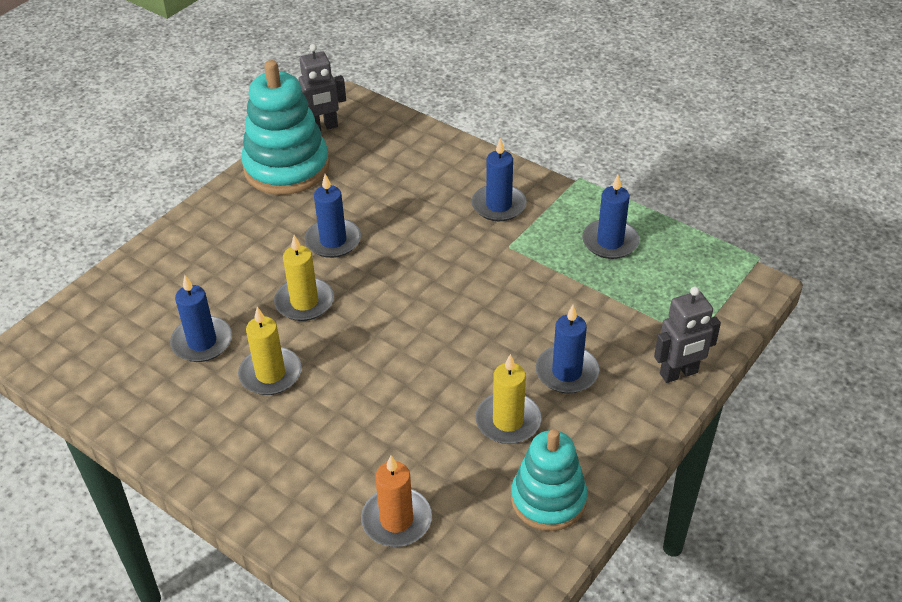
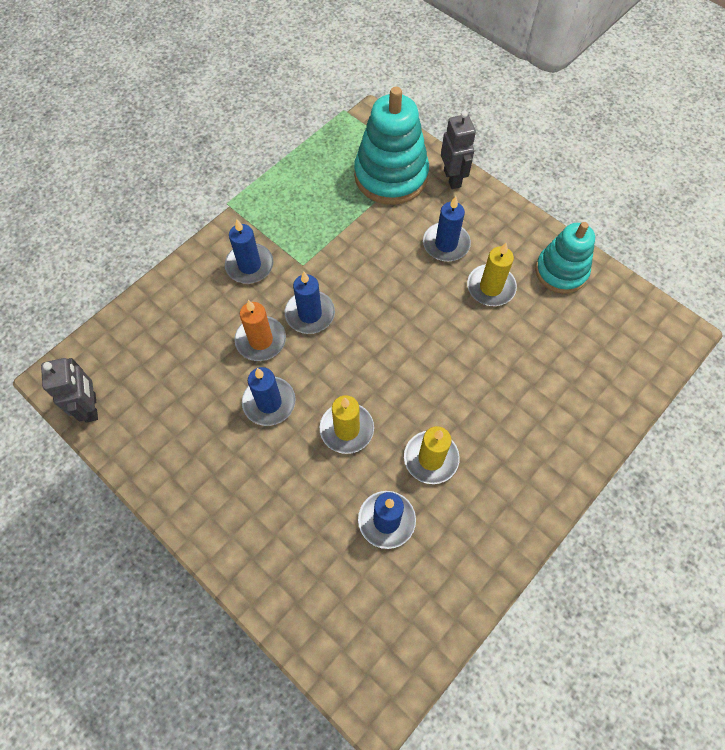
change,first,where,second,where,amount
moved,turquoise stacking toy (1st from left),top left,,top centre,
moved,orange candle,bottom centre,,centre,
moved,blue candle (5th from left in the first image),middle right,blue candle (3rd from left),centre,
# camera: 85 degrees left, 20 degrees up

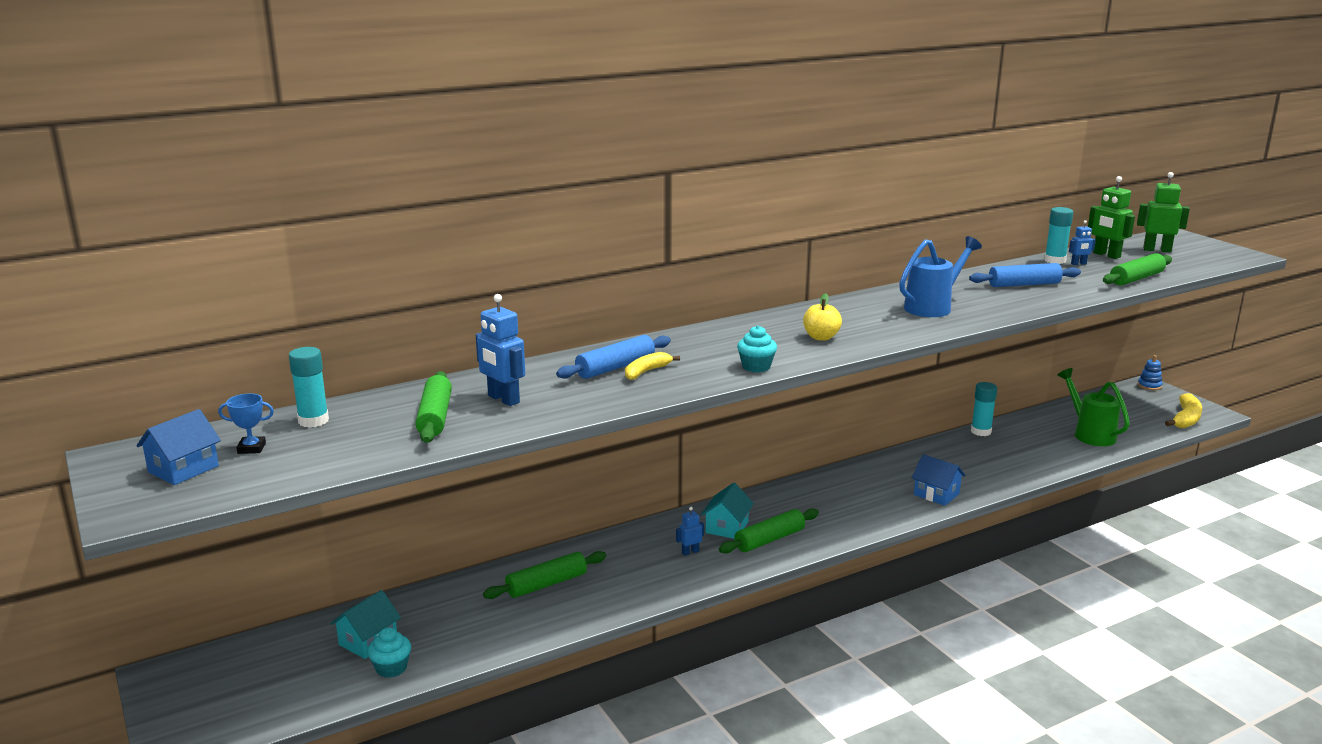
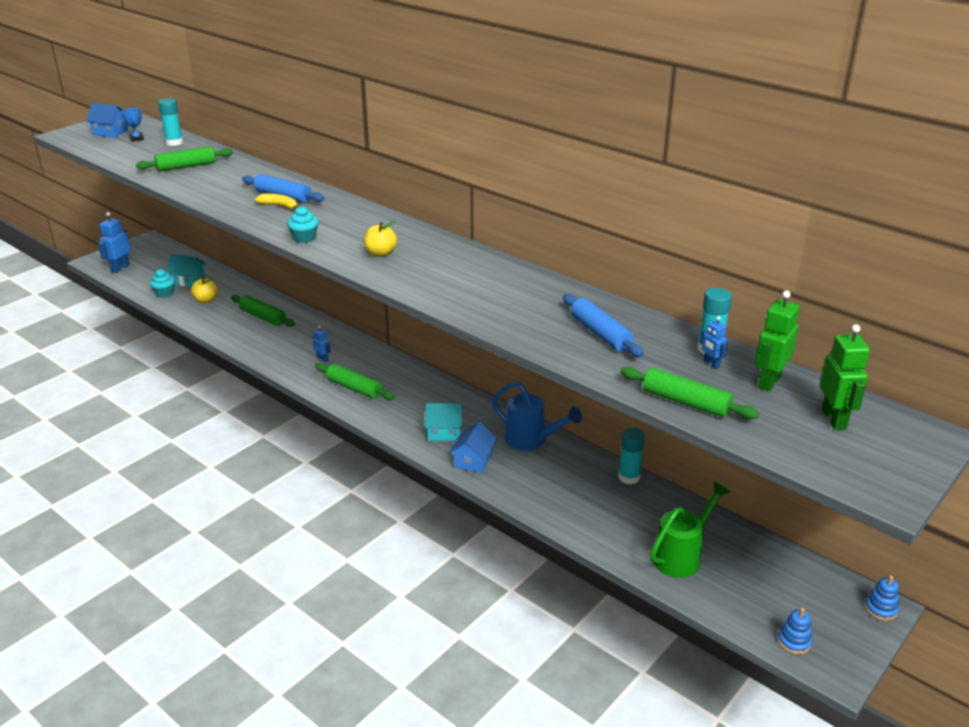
change,first,where,second,where,amount
moved,blue robot (1st from left),centre,,top left,
moved,turquoise house (2nd from left),bottom centre,,centre,
moved,blue watering can,middle right,,centre,
replaced,yellow banana (2nd from left),middle right,blue stacking toy (1st from left),bottom right,
added,,,yellow apple (1st from left),middle left,
# camera: 70 degrees right, 10 degrees up

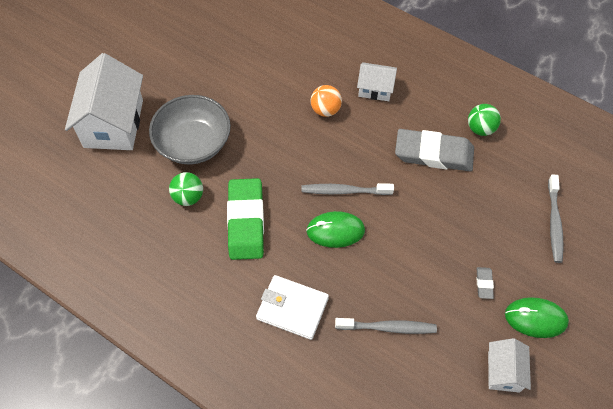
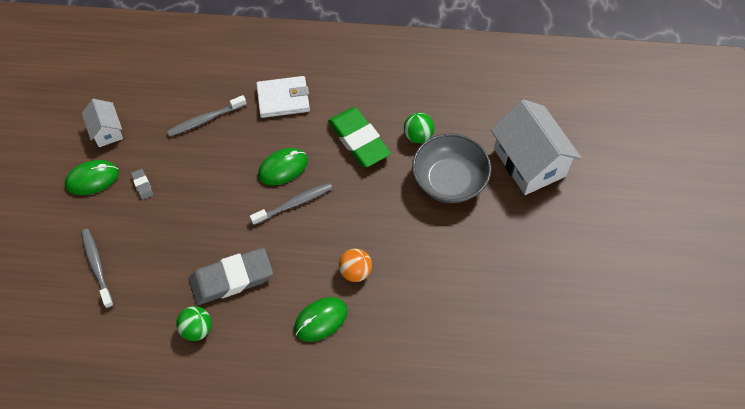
change,first,where,second,where,amount
replaced,white house (2nd from left),top centre,green mouse (3rd from left),bottom centre,
# camera: 150 degrees right, 0 degrees up

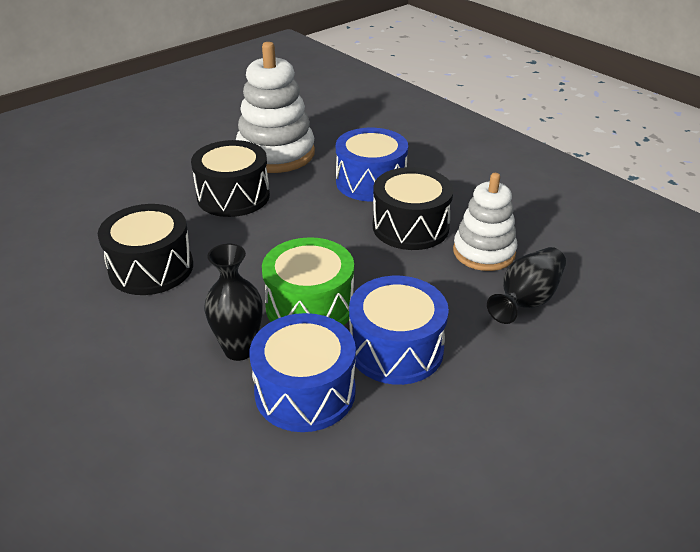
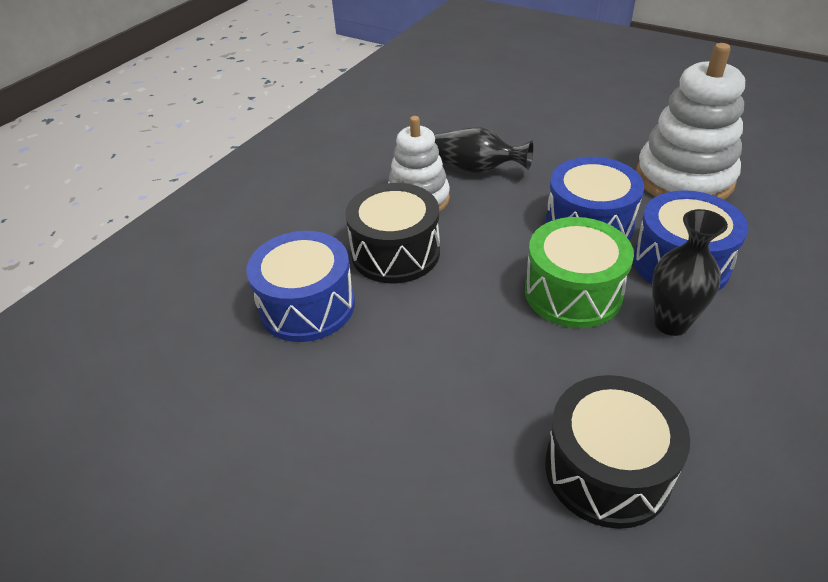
change,first,where,second,where,amount
removed,black drum (2nd from left),top left,,,
moved,white stacking toy (1st from left in the first image),top centre,white stacking toy (2nd from left),top right,
# camera: 105 degrees left, 5 degrees up

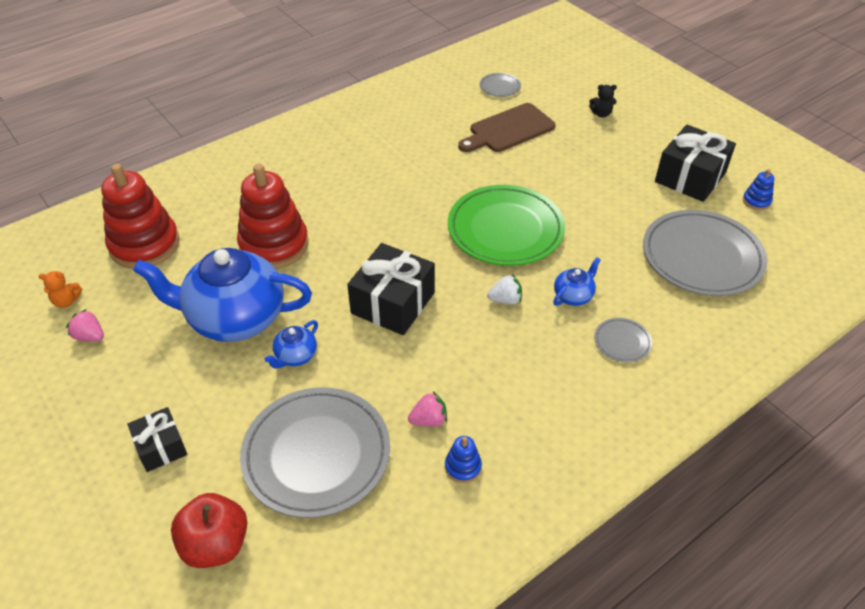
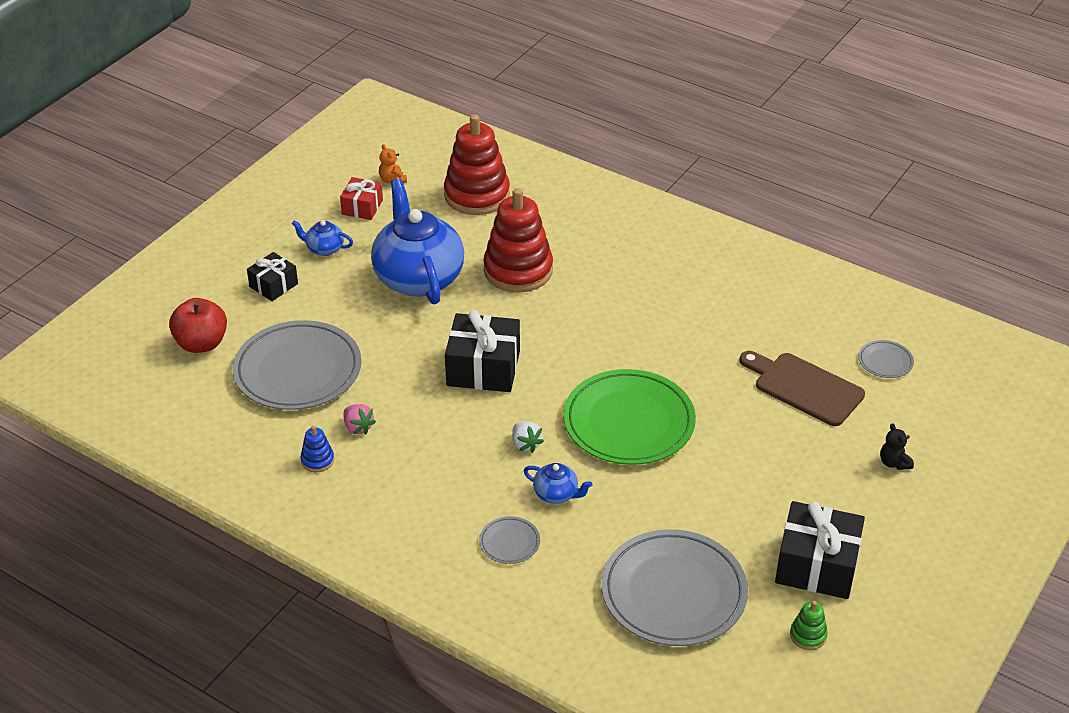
change,first,where,second,where,amount
replaced,pink strawberry (1st from left),middle left,red gift,top centre,
moved,blue teapot (2nd from left in the first image),centre,blue teapot (1st from left),middle left,
recoloured,blue stacking toy (2nd from left),top right,green stacking toy,bottom right,
# camera: 70 degrees right, 5 degrees down

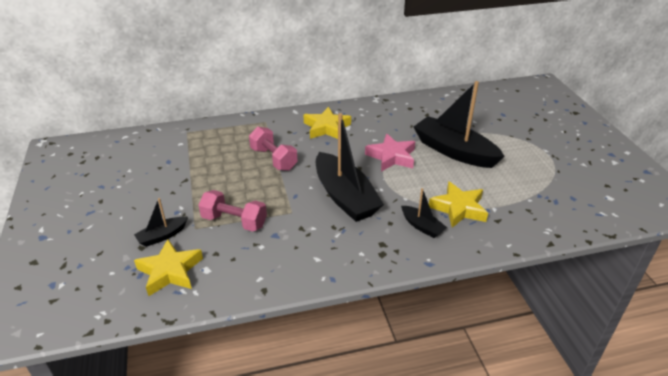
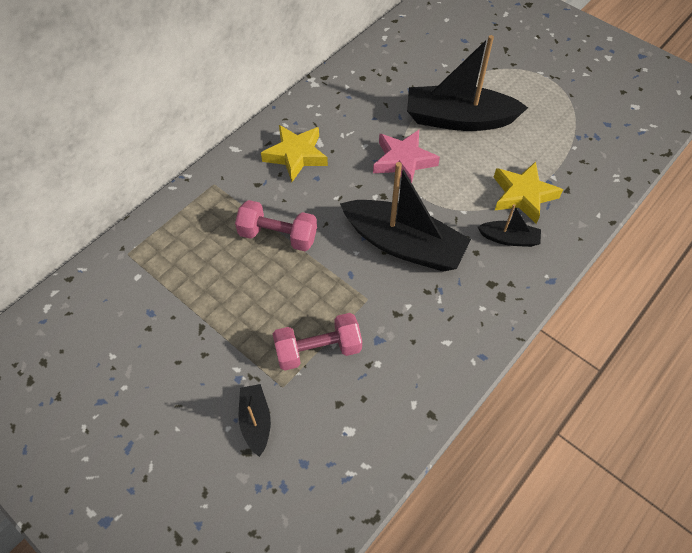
change,first,where,second,where,amount
turned,black boat (1st from left),middle left,,bottom centre,150 degrees clockwise
removed,yellow star (1st from left),bottom left,,,
# camera: 35 degrees left, 20 degrees up

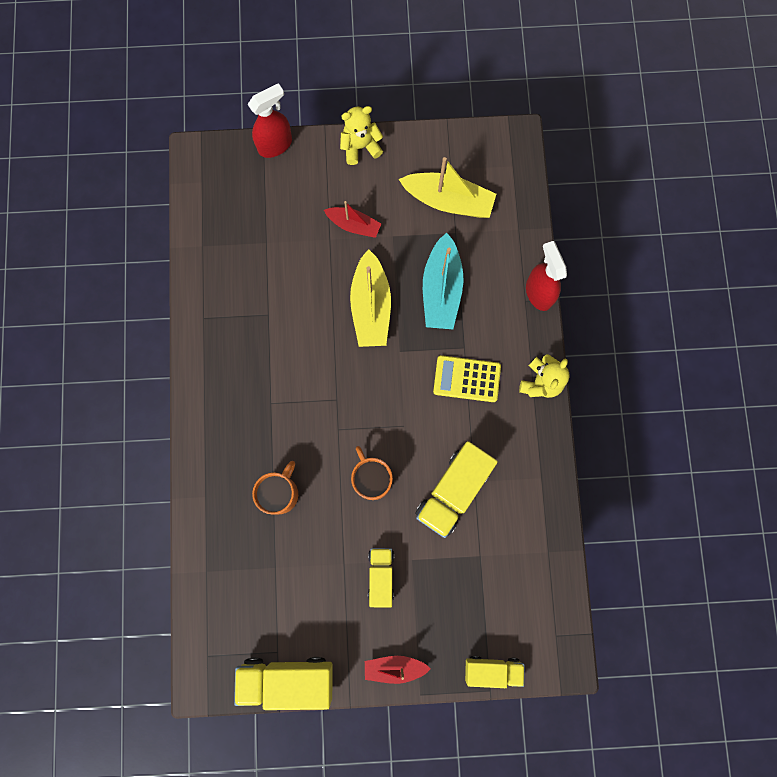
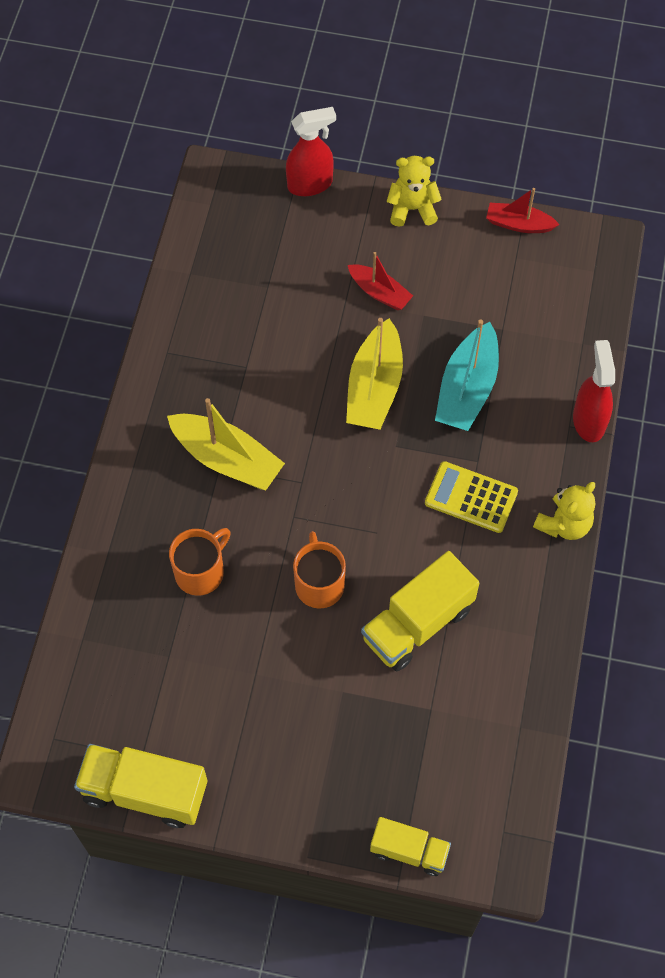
change,first,where,second,where,amount
moved,red boat (2nd from left),bottom centre,,top right,
removed,yellow truck (2nd from left),bottom centre,,,
moved,yellow boat (2nd from left in the first image),top centre,yellow boat (1st from left),centre,
# camera: 15 degrees right, 15 degrees down

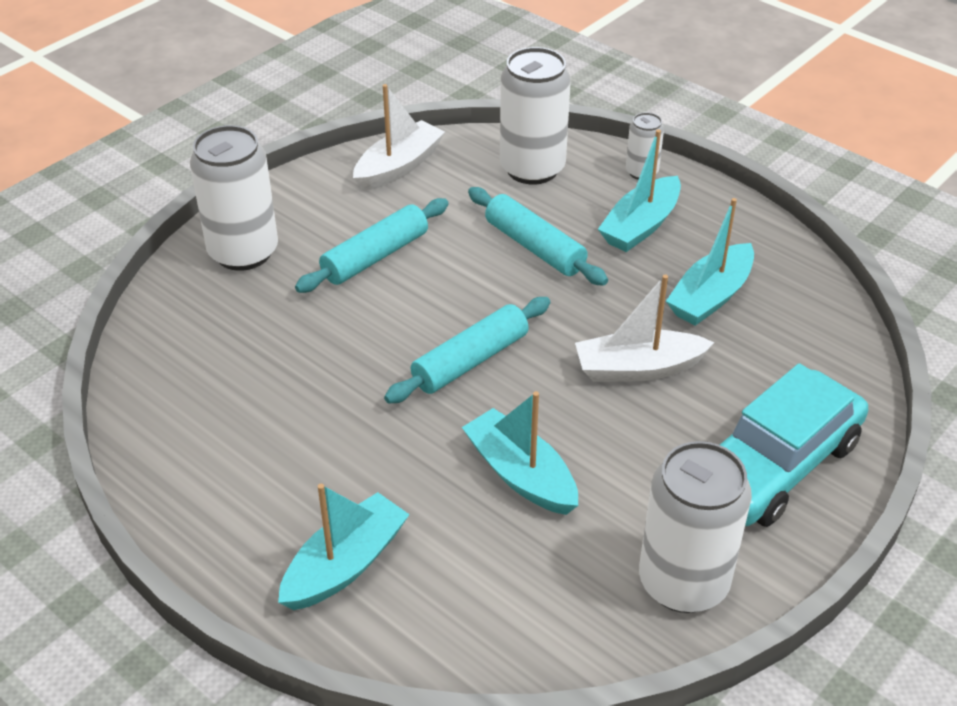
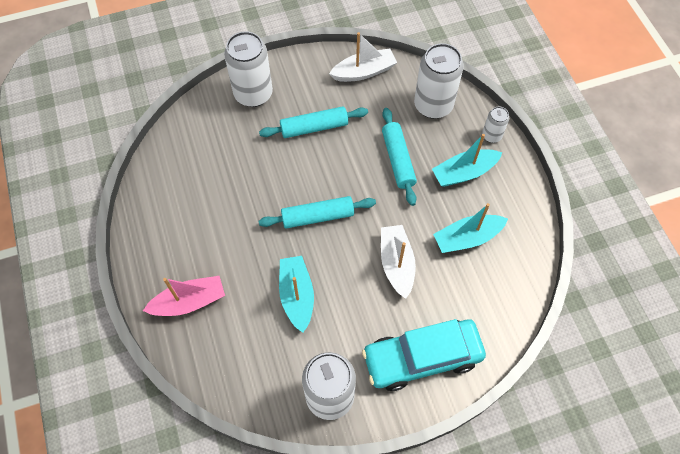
change,first,where,second,where,amount
recoloured,turquoise boat (1st from left),bottom centre,pink boat,middle left,
turned,white boat (2nd from left),middle right,,centre,60 degrees clockwise
# camera: 30 degrees right, 20 degrees up

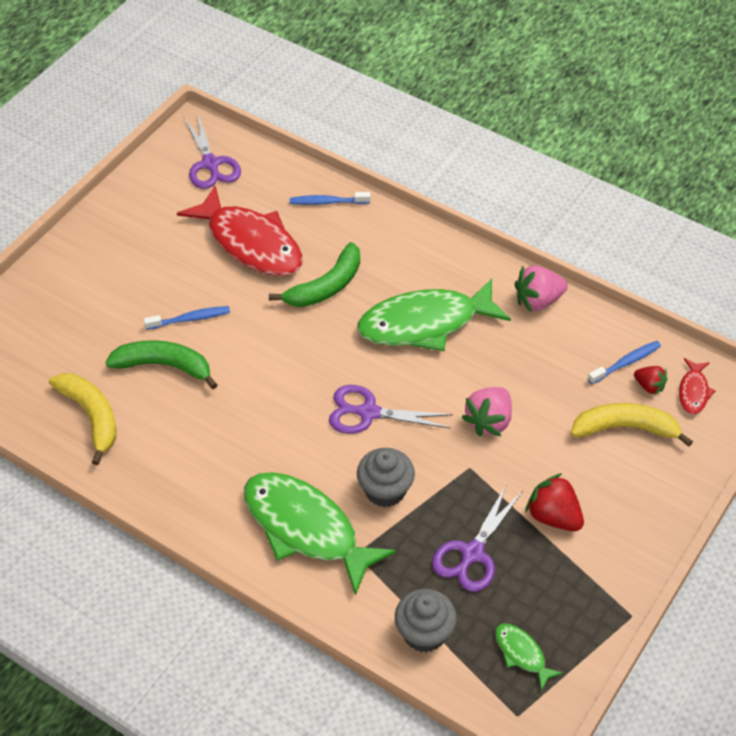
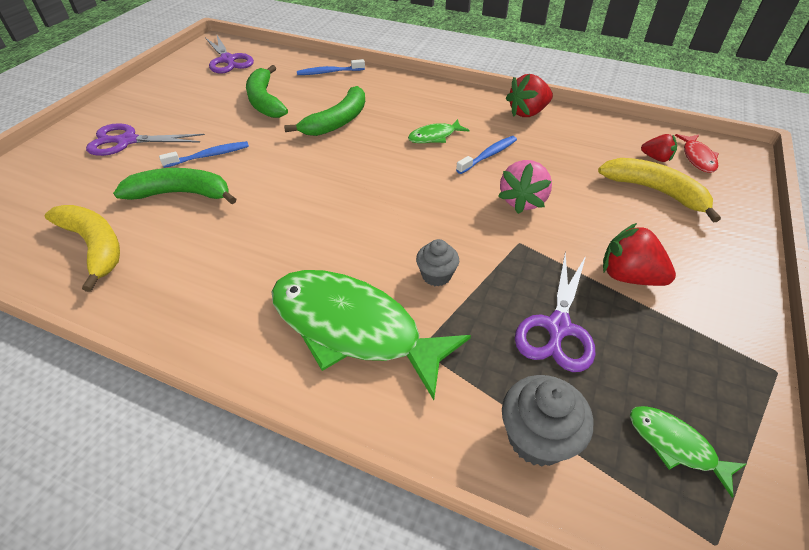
change,first,where,second,where,amount
replaced,red fish (1st from left),top left,green banana (2nd from left),top left,
moved,purple scissors (2nd from left in the first image),centre,purple scissors (1st from left),top left,
resized,green fish (2nd from left),centre,,top centre,x0.45
resized,grey cupcake (1st from left),centre,,centre,x0.64
recoloured,pink strawberry (2nd from left),middle right,red strawberry (1st from left),top centre,
turned,yellow banana (2nd from left),middle right,,middle right,45 degrees clockwise
moved,blue toothbrush (3rd from left),middle right,,top centre,
# camera: 10 degrees left, 5 degrees down

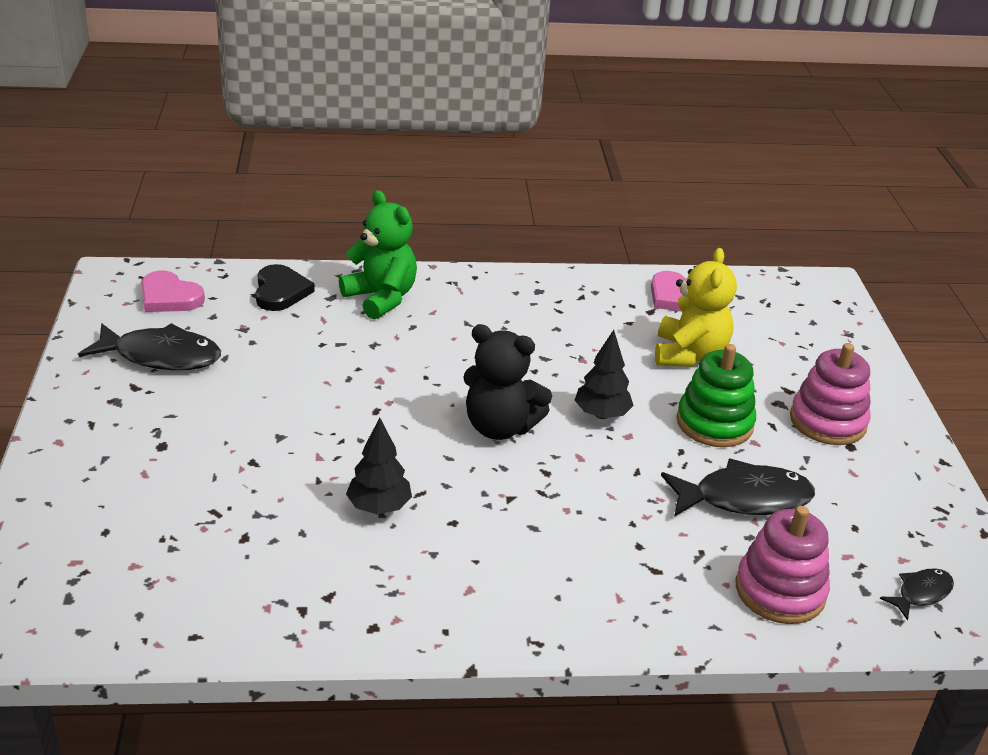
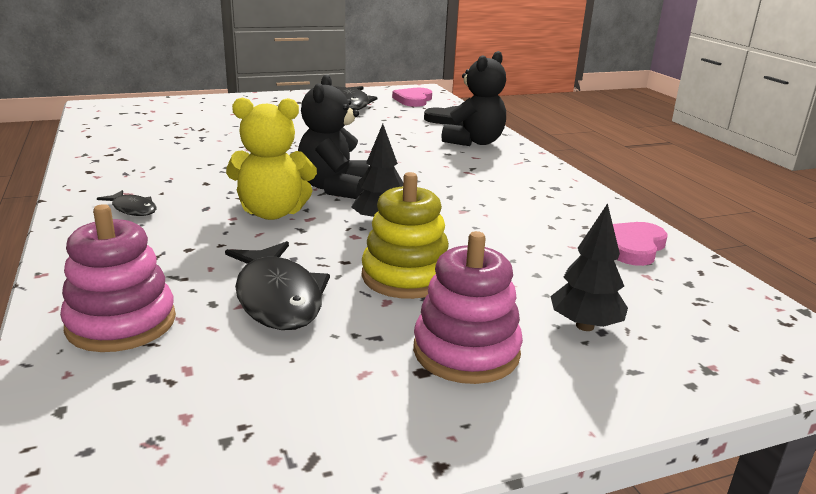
change,first,where,second,where,amount
recoloured,green teddy bear,centre,black teddy bear (2nd from left),top centre,
moved,black tree (1st from left in the first image),centre,black tree (2nd from left),middle right,
moved,yellow teddy bear,middle right,,top left,
recoloured,green stacking toy,middle right,yellow stacking toy,centre,
moved,black fish (3rd from left in the first image),bottom right,black fish (1st from left),middle left,
# camera: 75 degrees right, 10 degrees down

